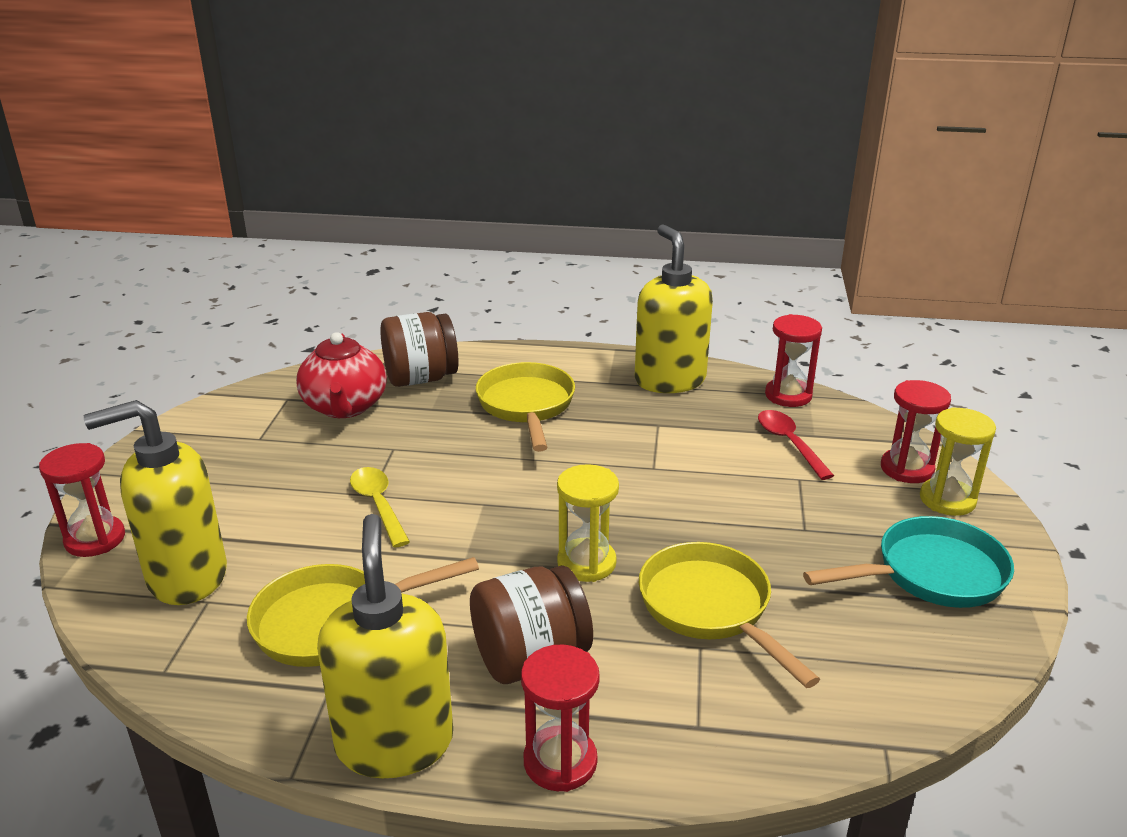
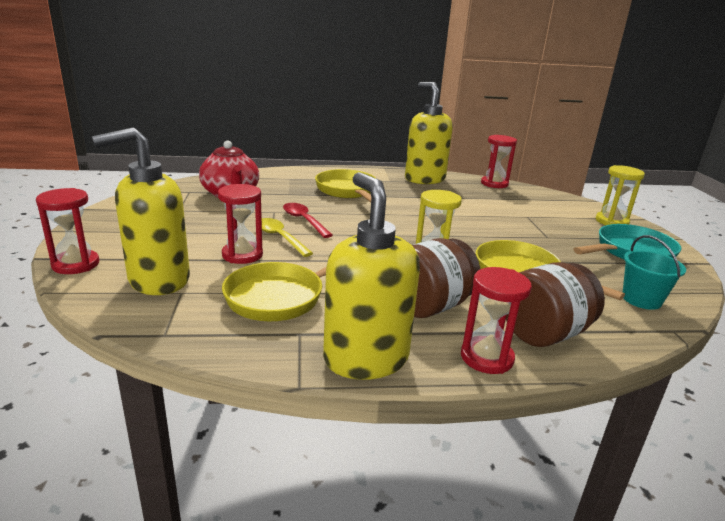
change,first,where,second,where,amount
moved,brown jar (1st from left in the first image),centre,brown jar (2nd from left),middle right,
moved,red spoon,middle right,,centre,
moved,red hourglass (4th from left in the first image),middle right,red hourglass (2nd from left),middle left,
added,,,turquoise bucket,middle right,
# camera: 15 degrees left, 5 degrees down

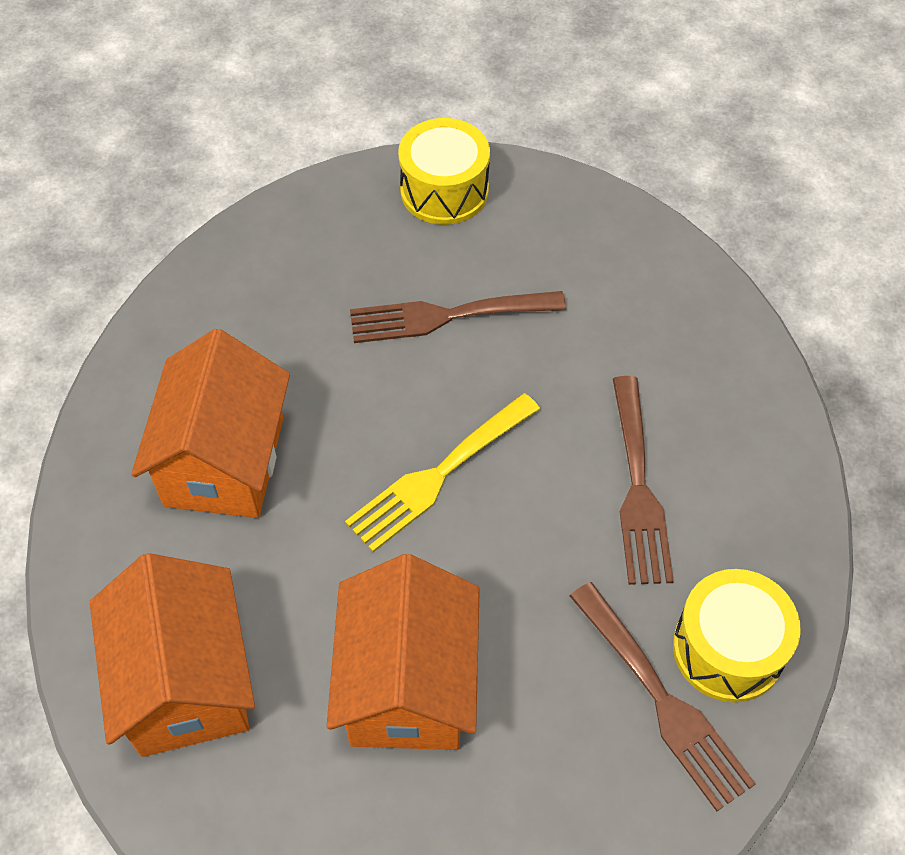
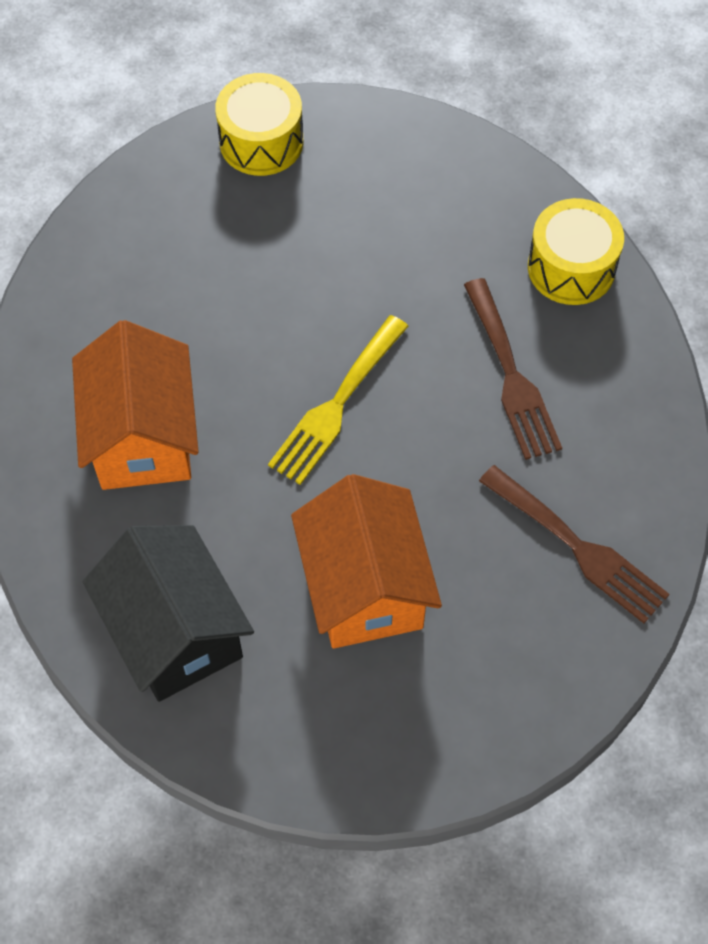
change,first,where,second,where,amount
recoloured,orange house (1st from left),bottom left,black house,middle left,
removed,brown fork (1st from left),centre,,,
moved,yellow drum (2nd from left),bottom right,,top right,
# camera: 15 degrees left, 5 degrees up

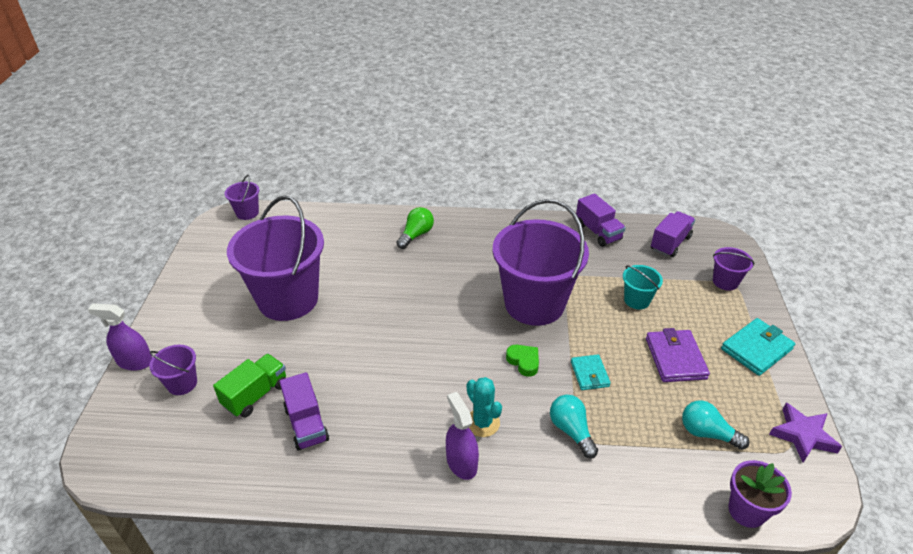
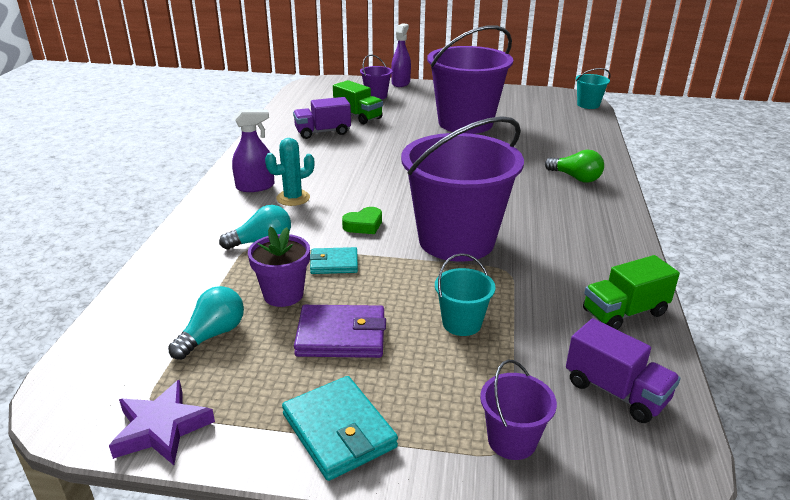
change,first,where,second,where,amount
recoloured,purple bucket (2nd from left),middle left,turquoise bucket (2nd from left),top right,
recoloured,purple truck (2nd from left),centre,green truck (2nd from left),middle right,
moved,purple flower pot,bottom right,,centre,
# camera: 95 degrees right, 10 degrees down

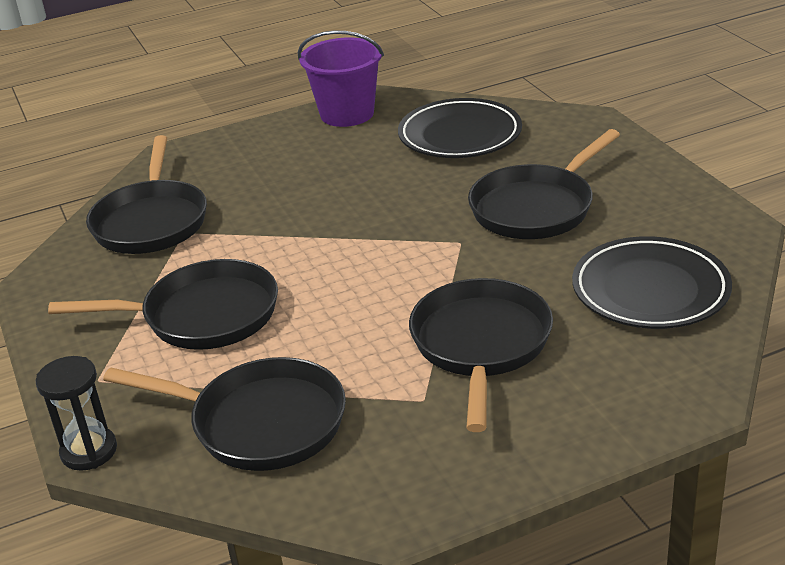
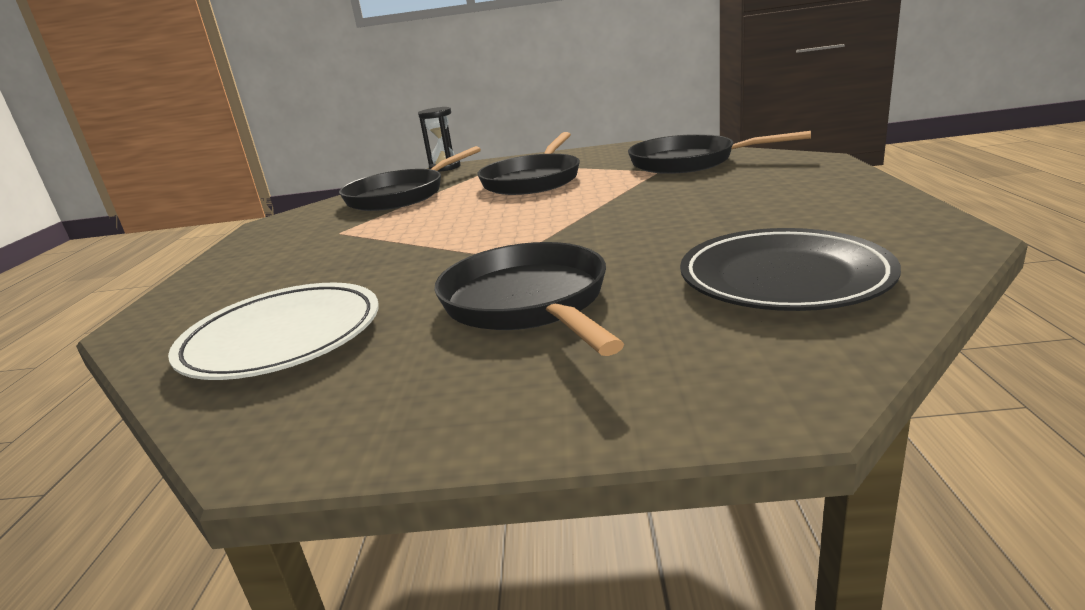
change,first,where,second,where,amount
removed,purple bucket,top centre,,,
removed,black pan (4th from left),centre,,,
recoloured,black plate (2nd from left),middle right,white plate,middle left,
# camera: 115 degrees right, 10 degrees down

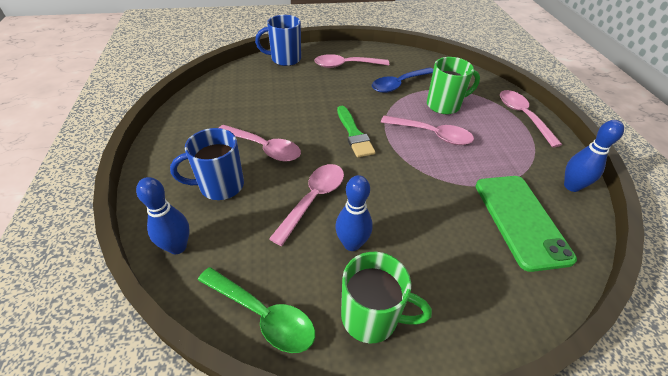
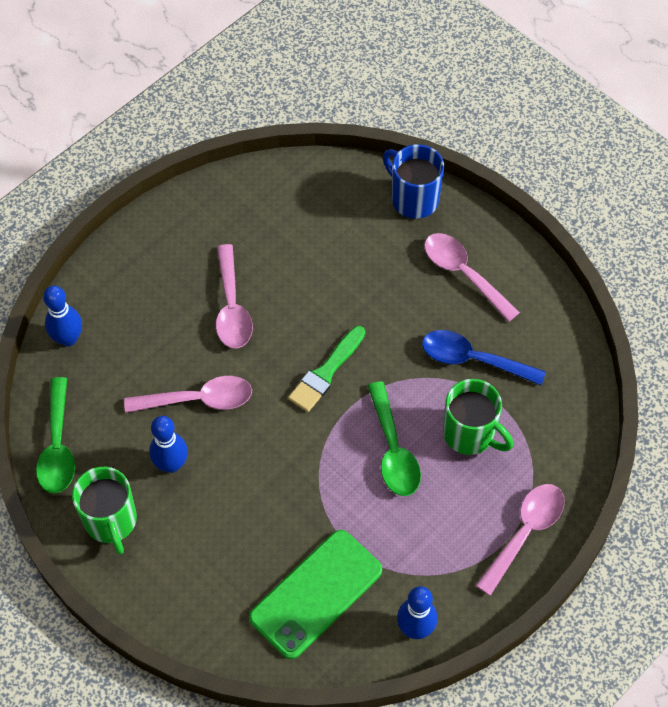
change,first,where,second,where,amount
removed,blue mug (1st from left),middle left,,,
recoloured,pink spoon (4th from left),centre,green spoon (2nd from left),centre,
# camera: 55 degrees right, 15 degrees up

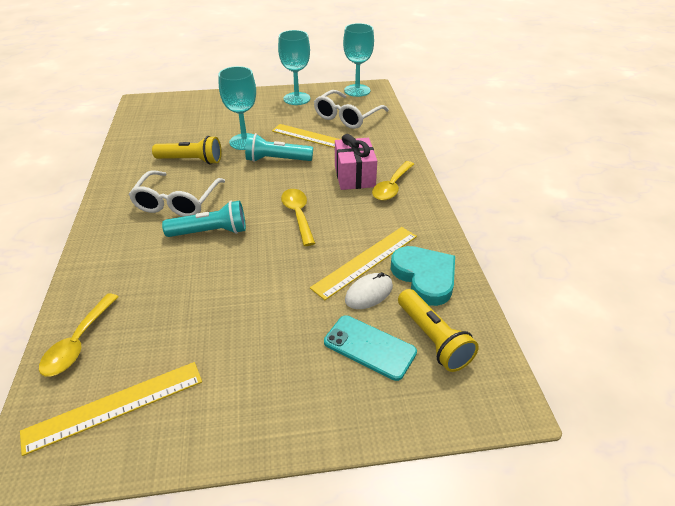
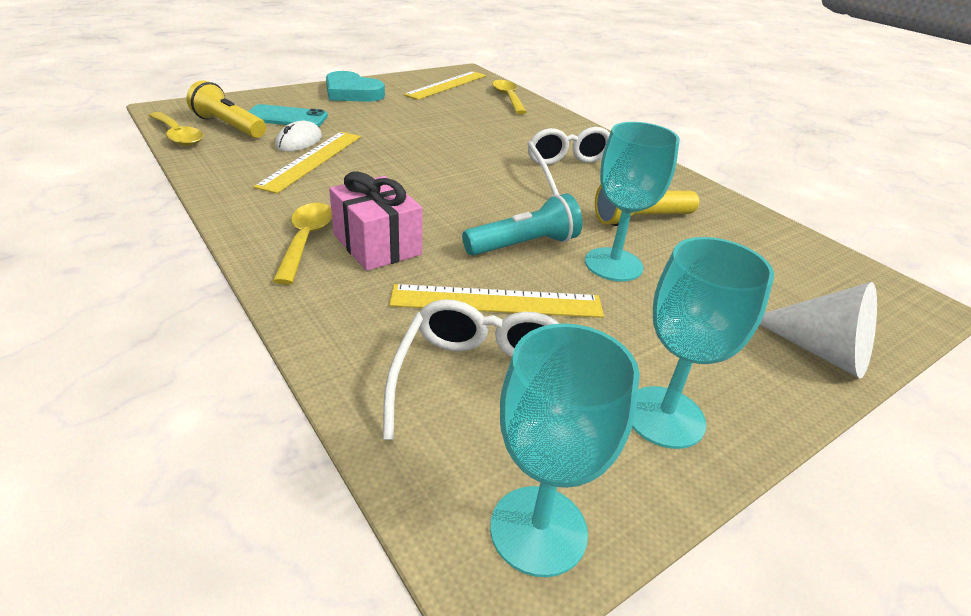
change,first,where,second,where,amount
removed,turquoise flashlight (1st from left),middle left,,,
moved,yellow spoon (2nd from left in the first image),centre,yellow spoon (1st from left),top left,
moved,turquoise heart,centre,,top centre,
added,,,white cone,middle right,
# camera: 150 degrees right, 5 degrees down

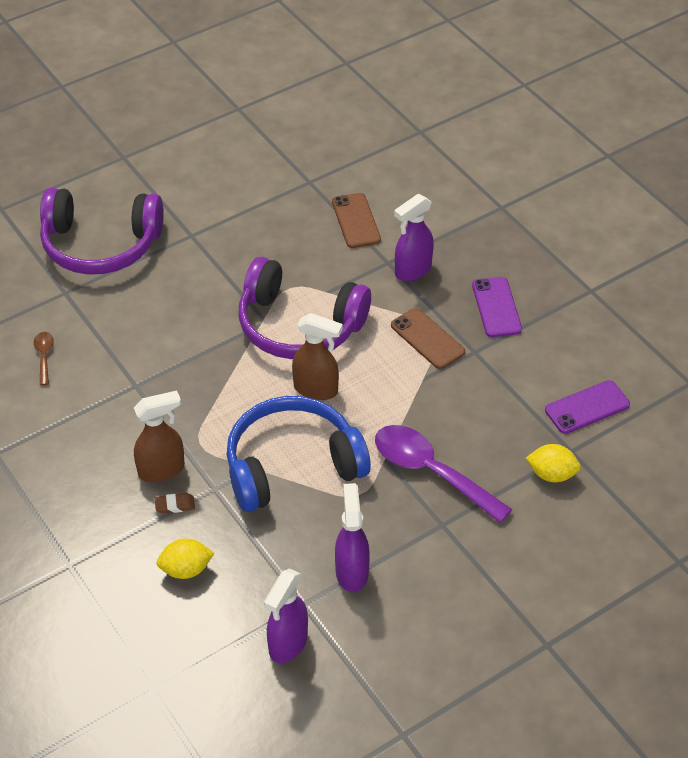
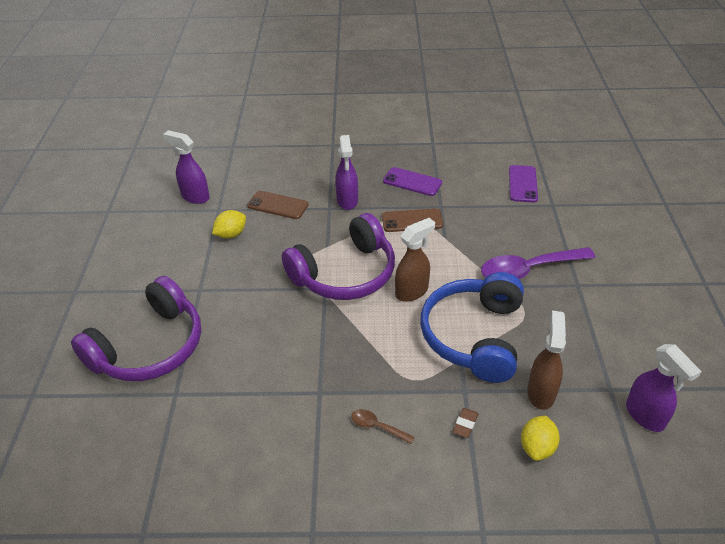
change,first,where,second,where,amount
moved,brown spoon,middle left,,bottom centre,
moved,brown spray bottle (1st from left in the first image),middle left,brown spray bottle (2nd from left),middle right,
moved,purple spray bottle (2nd from left in the first image),bottom centre,purple spray bottle (1st from left),top left,
moved,yellow lemon (2nd from left in the first image),middle right,yellow lemon (1st from left),middle left,
# camera: 55 degrees left, 5 degrees down

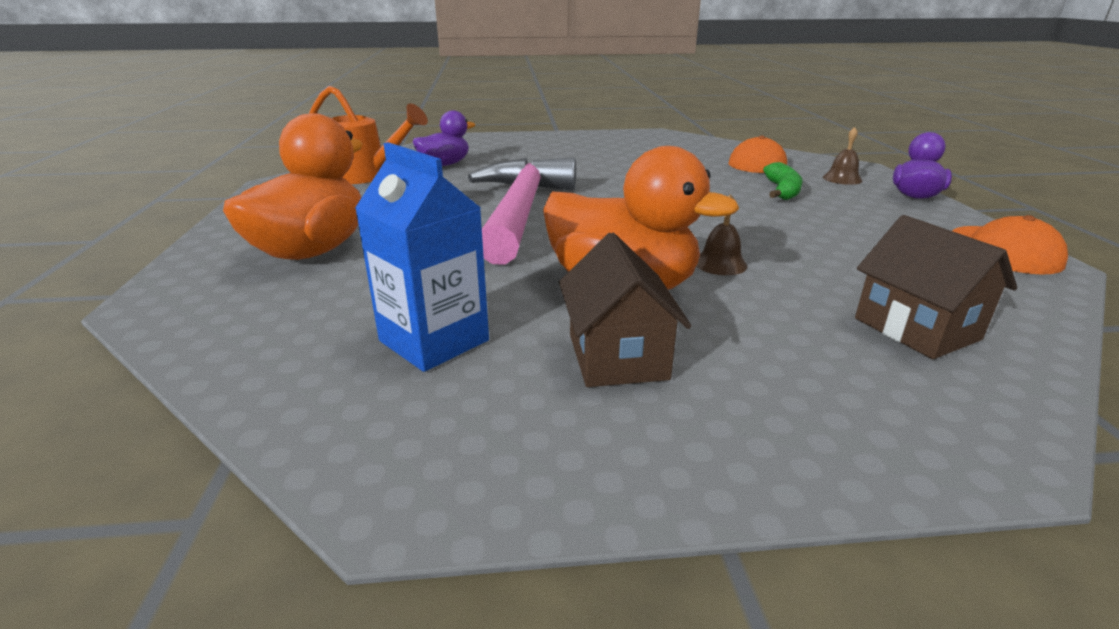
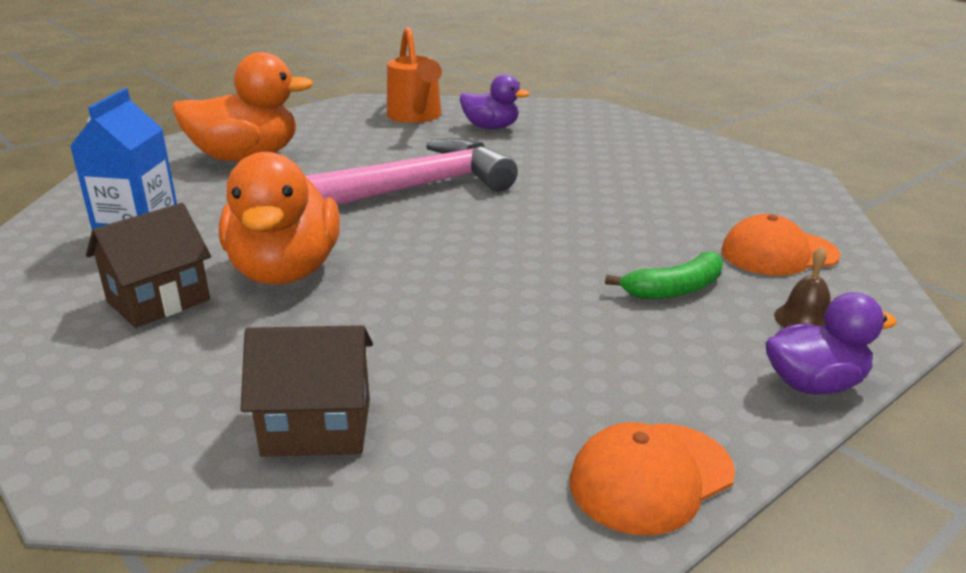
change,first,where,second,where,amount
removed,brown bell (1st from left),centre,,,
turned,brown house (2nd from left),middle right,,bottom left,60 degrees clockwise
# camera: 55 degrees right, 0 degrees up

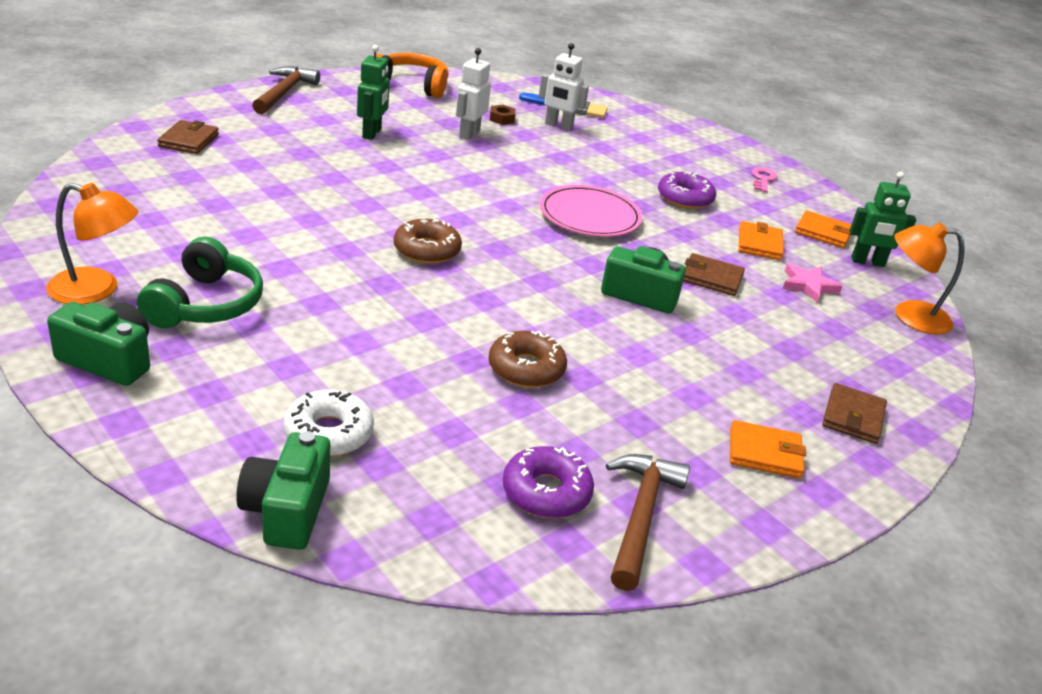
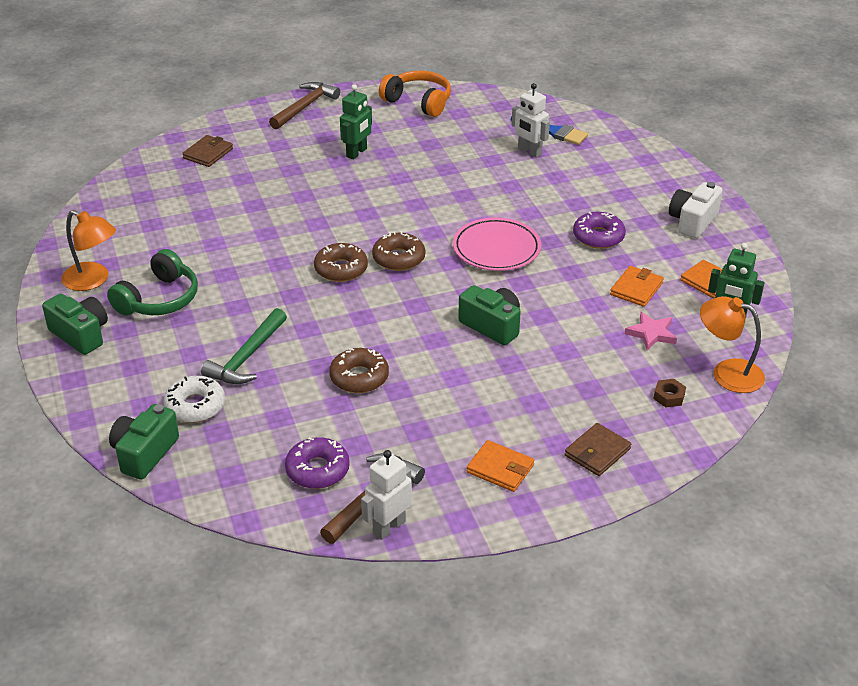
change,first,where,second,where,amount
moved,white robot (1st from left),top centre,,bottom centre,
moved,brown nut,top centre,,middle right,
removed,brown wallet (2nd from left),middle right,,,
replaced,pink key,top right,white camera,top right,
added,,,green hammer,middle left,
added,,,brown donut (3rd from left),centre,
# camera: 25 degrees right, 5 degrees up

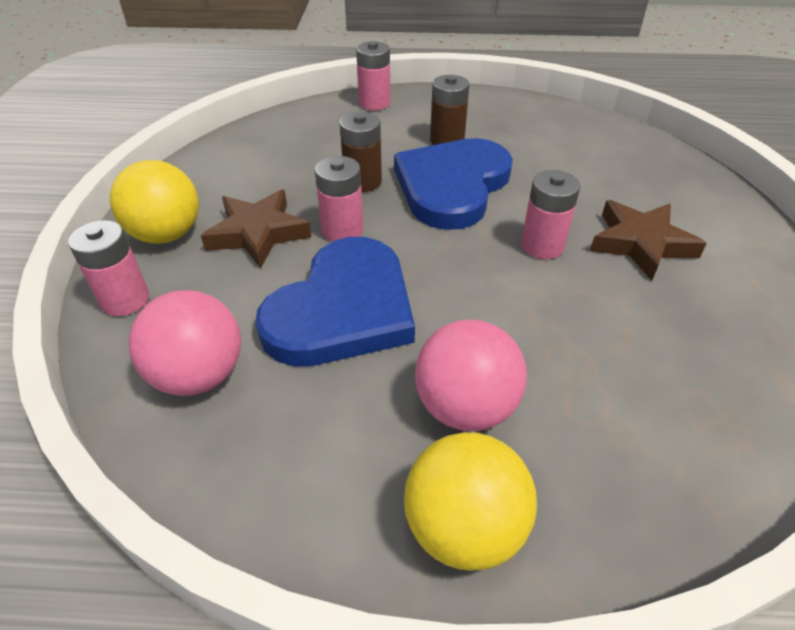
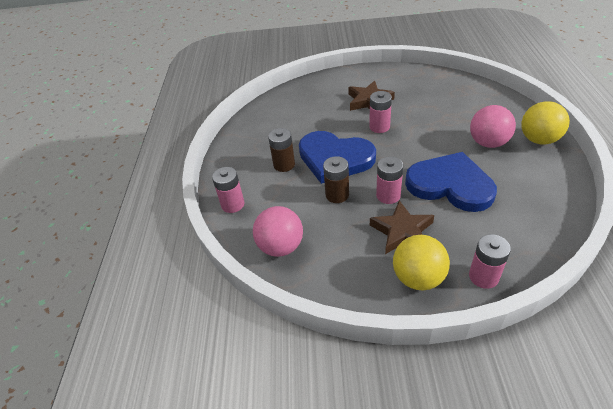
change,first,where,second,where,amount
moved,pink ball (1st from left),middle left,,centre,
# camera: 90 degrees left, 0 degrees up

